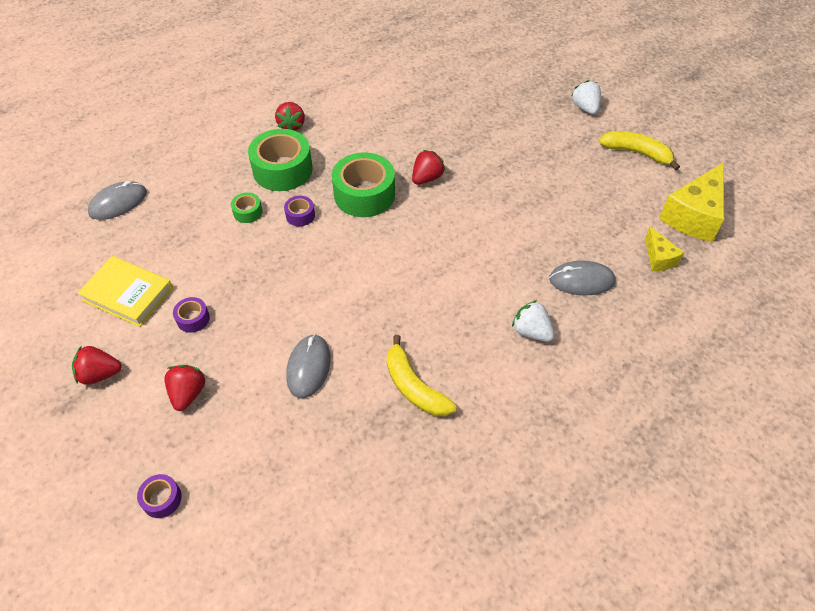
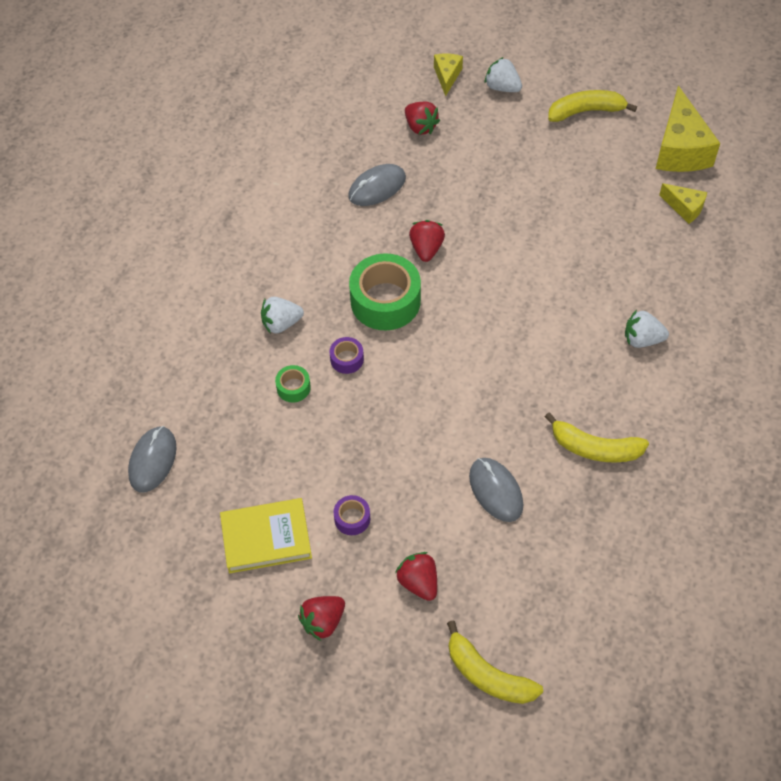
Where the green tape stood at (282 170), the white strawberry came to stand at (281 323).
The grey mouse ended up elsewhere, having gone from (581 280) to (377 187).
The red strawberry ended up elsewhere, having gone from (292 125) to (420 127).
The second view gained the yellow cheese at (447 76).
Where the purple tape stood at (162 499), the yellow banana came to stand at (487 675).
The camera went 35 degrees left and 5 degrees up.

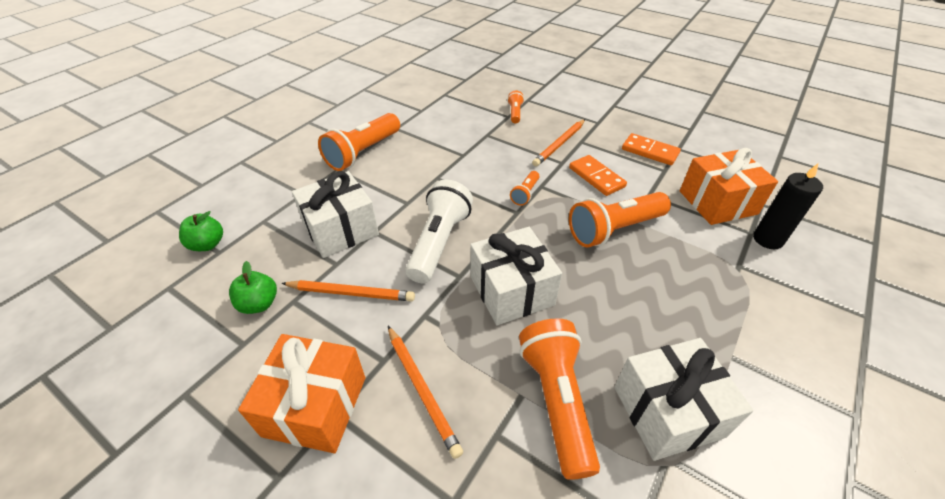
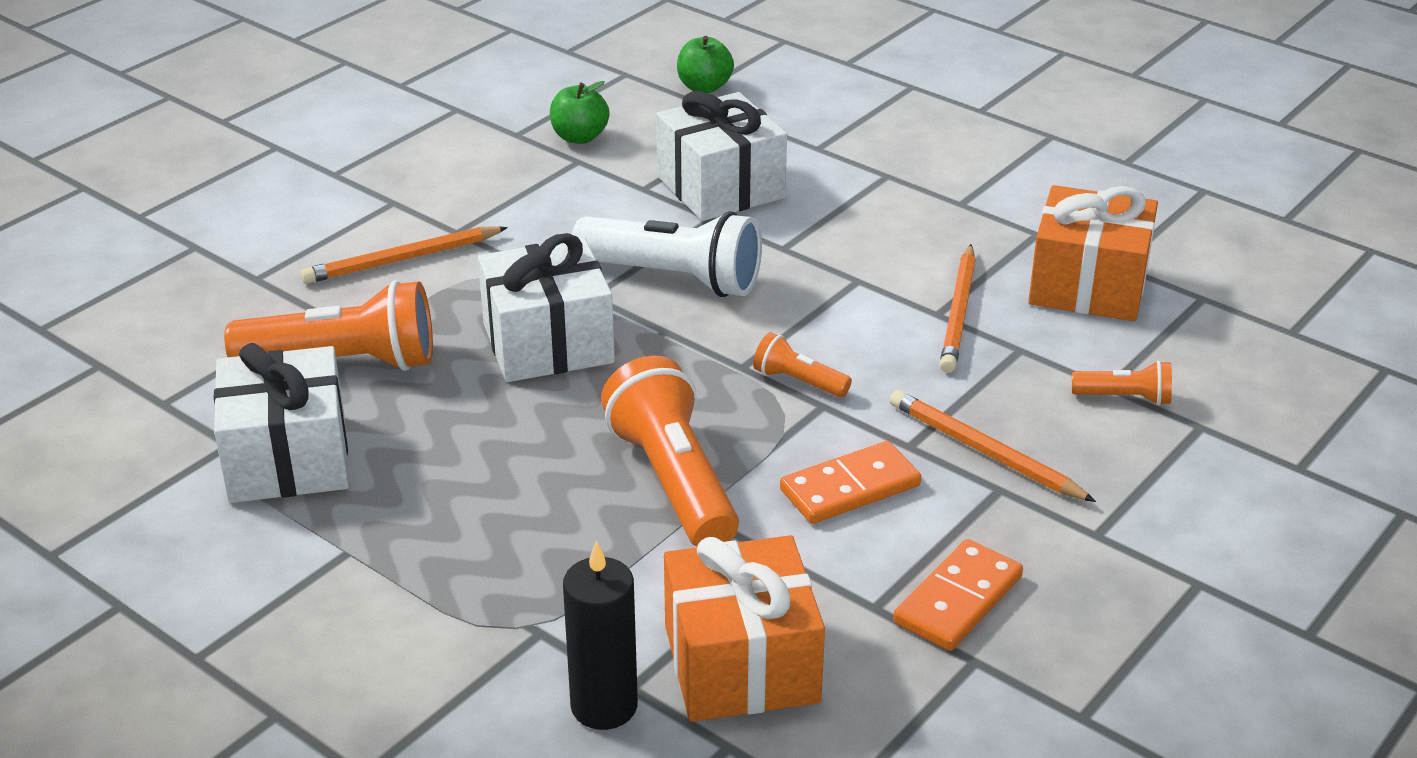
The orange pencil ended up elsewhere, having gone from (351 293) to (958 312).
The orange gift ended up elsewhere, having gone from (315 406) to (1088 285).
The second view lost the orange flashlight at (363 152).
The camera went 95 degrees right and 10 degrees down.

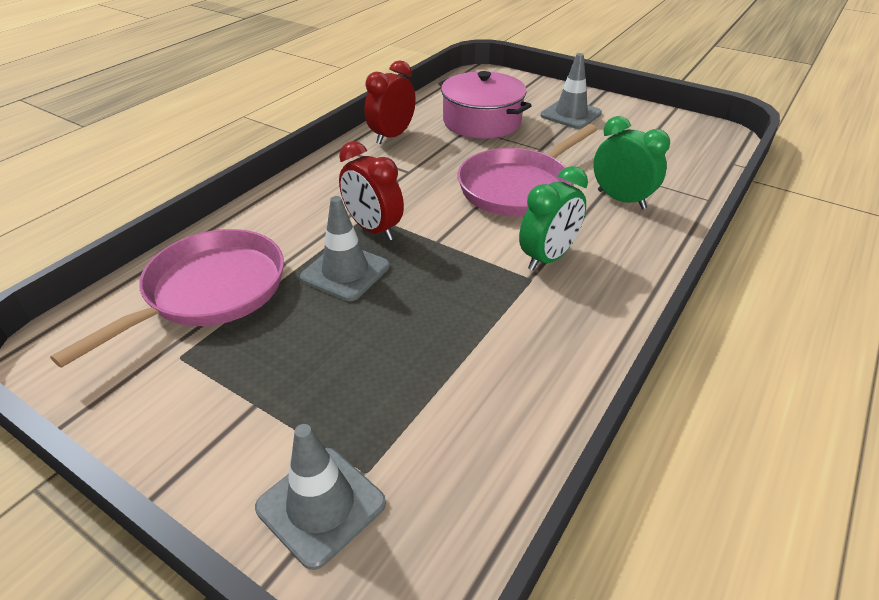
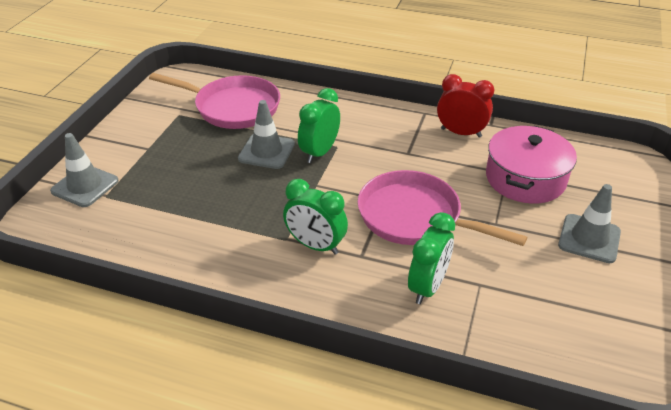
What was the red clock at (373 229) turned into the green clock at (319 152).
The camera went 75 degrees right and 0 degrees up.

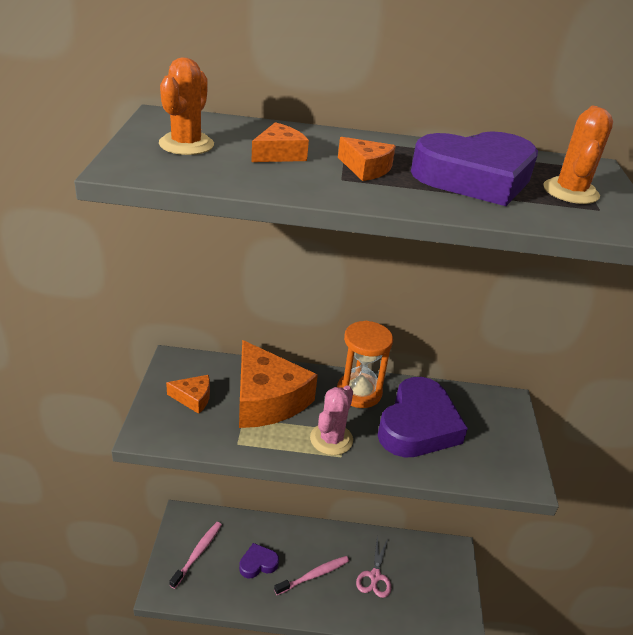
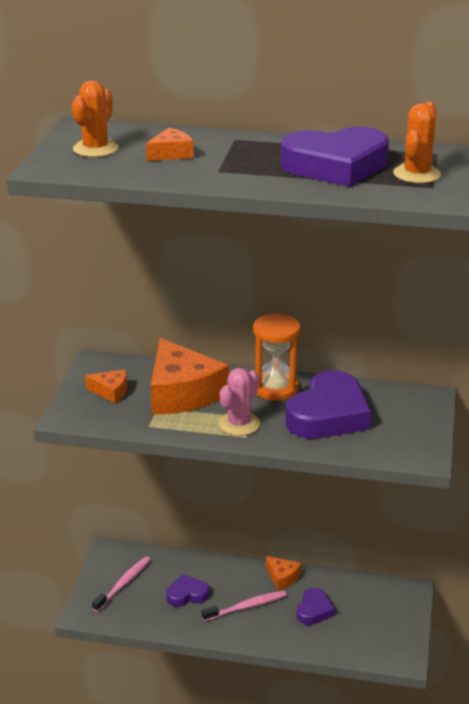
The orange cheese ended up elsewhere, having gone from (366 168) to (282 577).
Where the pink scissors stood at (375 576), the purple heart came to stand at (314 610).
The camera went 10 degrees right and 5 degrees down.

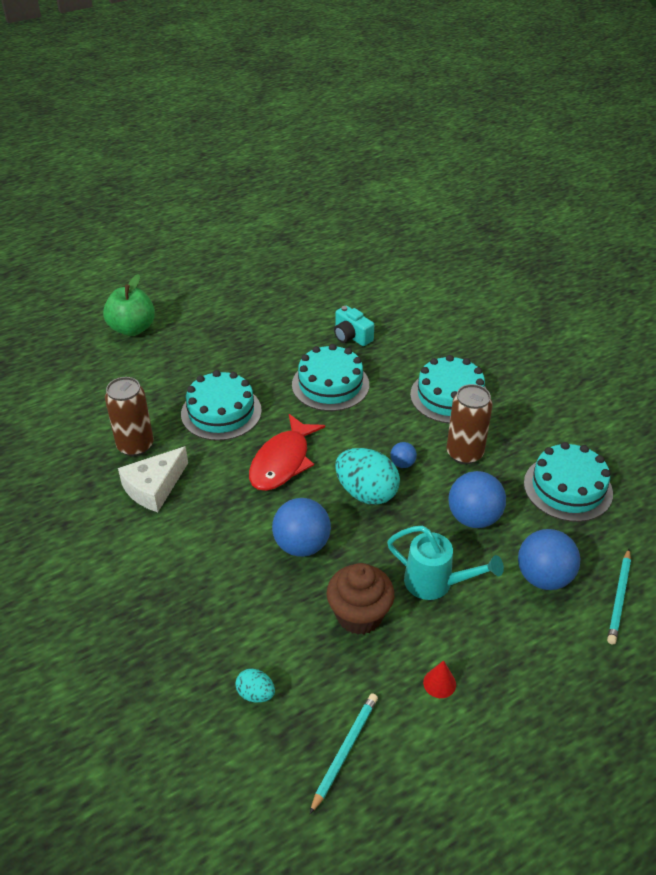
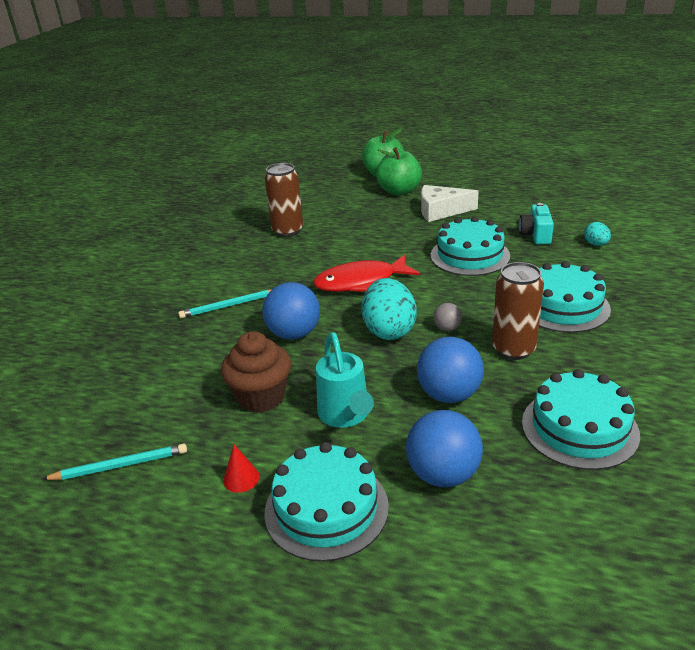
The turquoise pencil ended up elsewhere, having gone from (619 598) to (229 306).
The turquoise cake ended up elsewhere, having gone from (221 412) to (326 508).
The second view gained the green apple at (399 191).
The white cheese ended up elsewhere, having gone from (154 487) to (441 211).
What was the blue ball at (402 464) turned into the grey ball at (447 328).
The turquoise egg ended up elsewhere, having gone from (256 694) to (596 244).
The camera went 50 degrees right and 10 degrees down.

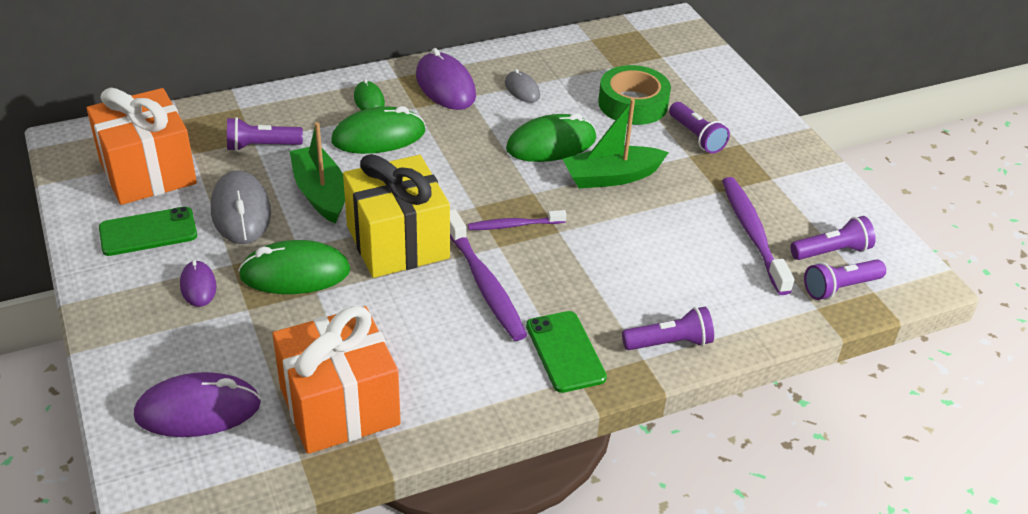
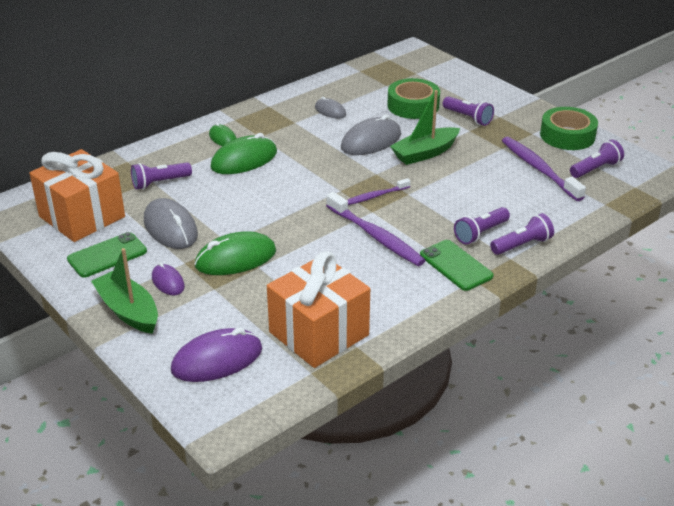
The green boat ended up elsewhere, having gone from (320 193) to (128 311).
What was the green mouse at (551 144) turned into the grey mouse at (371 141).
The purple flashlight ended up elsewhere, having gone from (840 288) to (480 233).
The second view gained the green tape at (567 135).
The second view lost the yellow gift at (397 242).
The second view lost the purple mouse at (445 86).
The camera went 15 degrees left and 5 degrees down.

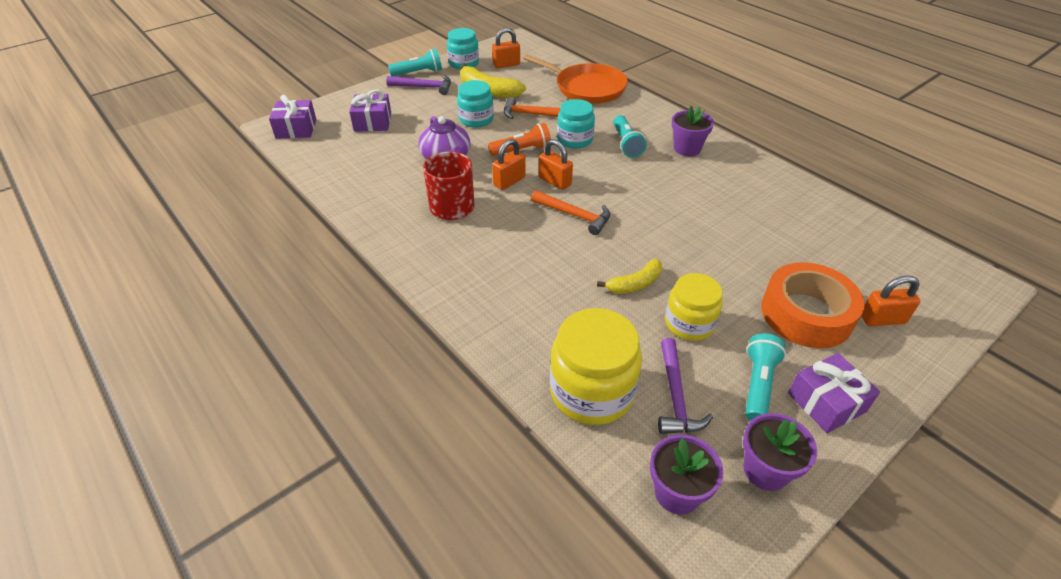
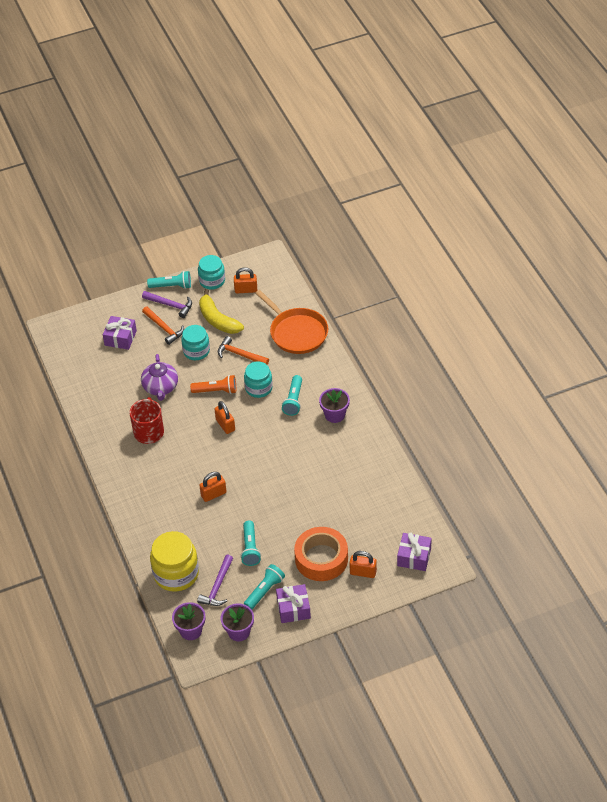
The orange hammer ended up elsewhere, having gone from (574 215) to (164 328).
The orange padlock ended up elsewhere, having gone from (509 181) to (213 494).
Where the yellow jar stood at (689 323), the turquoise flashlight came to stand at (250 548).
The purple gift ended up elsewhere, having gone from (296 129) to (414 557).
The second view lost the yellow banana at (635 284).
The camera went 20 degrees right and 5 degrees up.

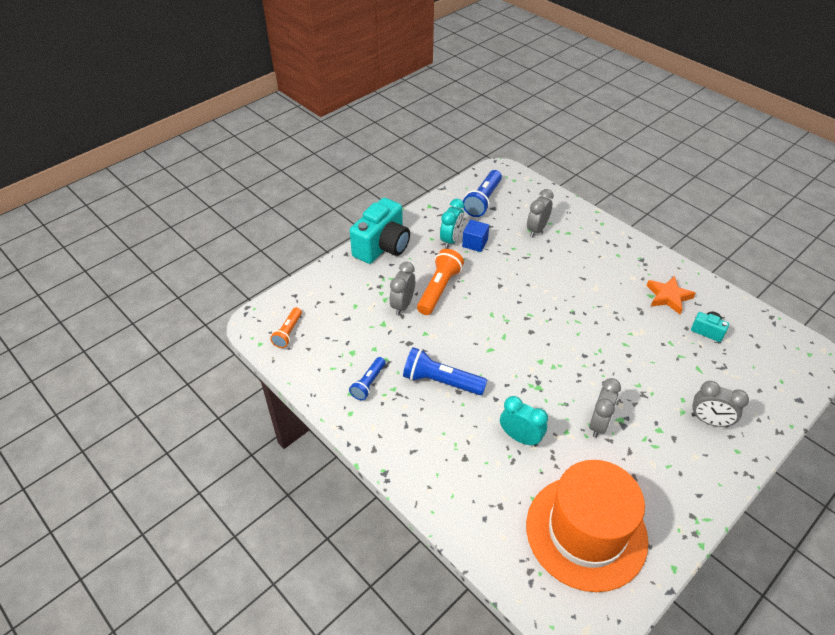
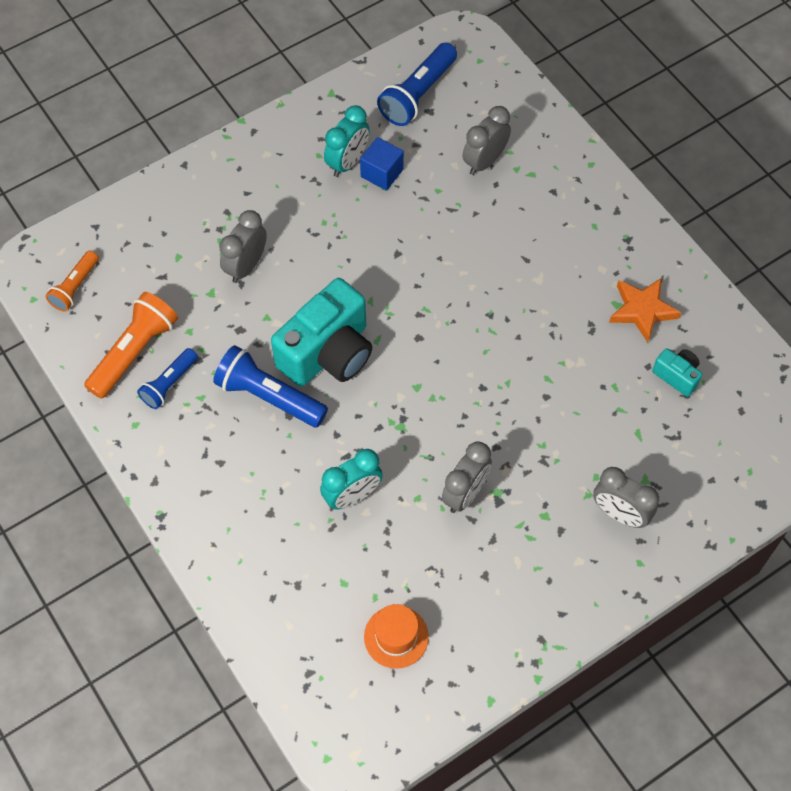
The orange flashlight ended up elsewhere, having gone from (439 289) to (134 352).
The turquoise camera ended up elsewhere, having gone from (382 247) to (328 353).
The turquoise clock at (520 437) ended up facing another way, 105 degrees clockwise from before.
The size of the orange hat at (586 532) changed by a factor of 0.42.
The camera went 10 degrees right and 15 degrees up.

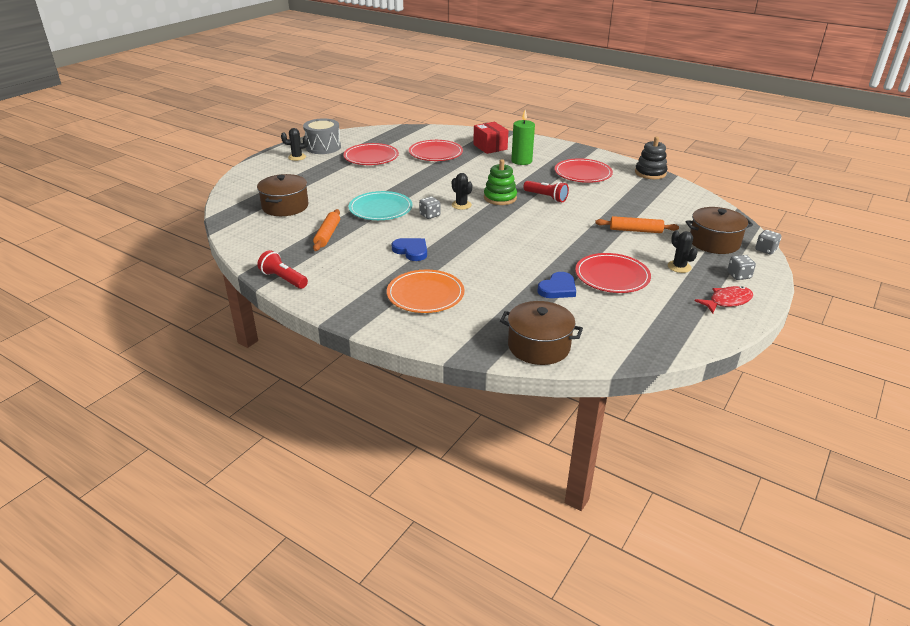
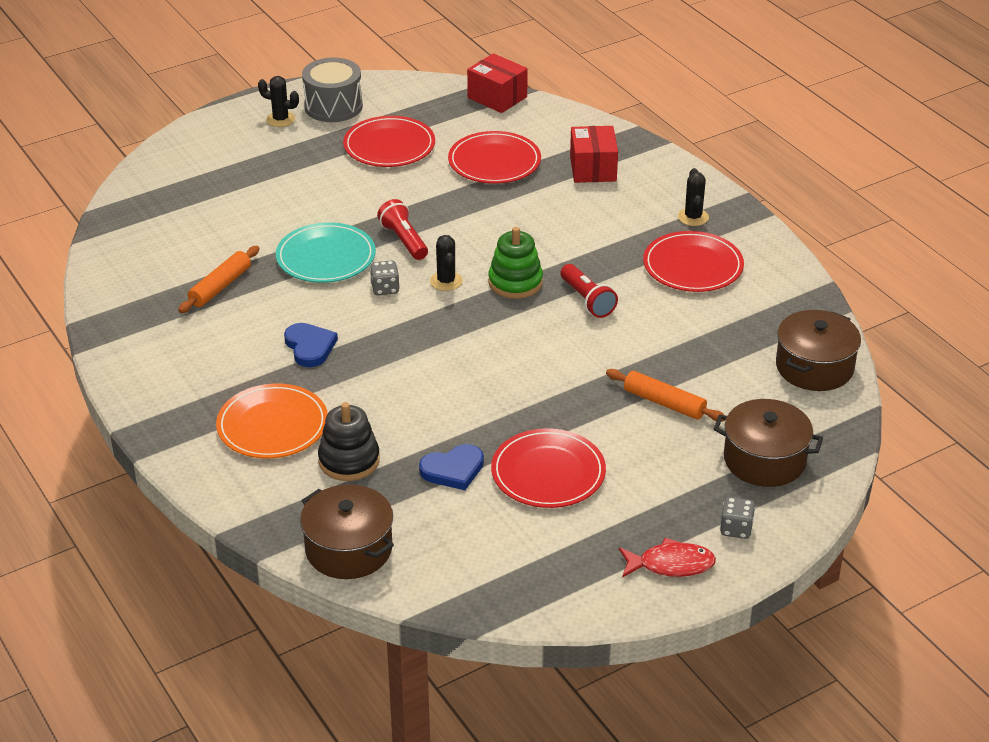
The black stacking toy ended up elsewhere, having gone from (650 173) to (349 460).
The red flashlight ended up elsewhere, having gone from (283 279) to (404 240).
The second view gained the red box at (497 97).
The black cactus ended up elsewhere, having gone from (679 267) to (693 217).
The brown pot ended up elsewhere, having gone from (285 206) to (814 367).
The second view lost the green candle at (521 161).
The second view lost the grey dice at (765 250).
The camera went 25 degrees right and 5 degrees up.

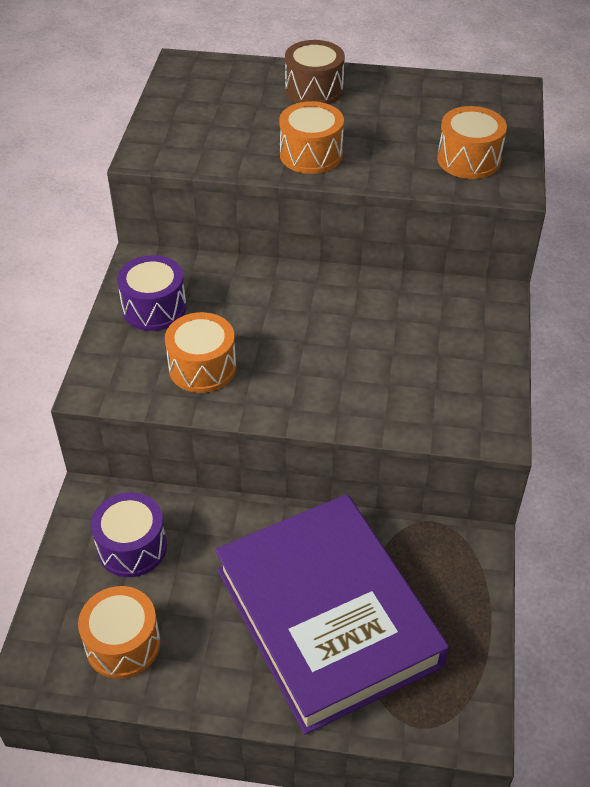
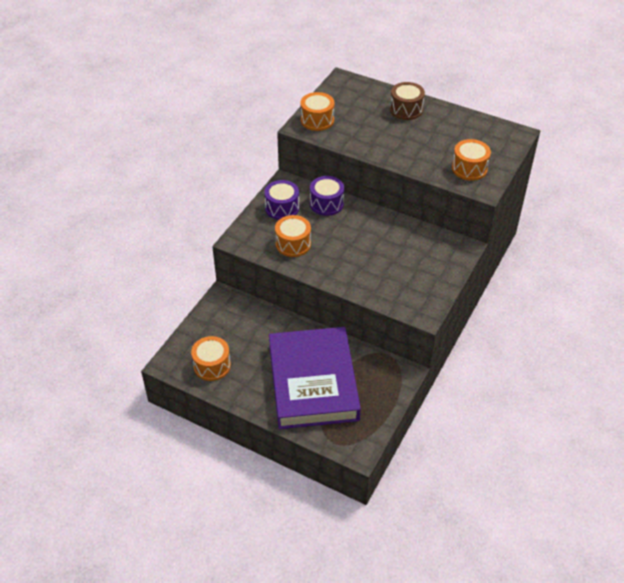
The orange drum ended up elsewhere, having gone from (311 154) to (317 120).
The purple drum ended up elsewhere, having gone from (132 547) to (326 204).
The camera went 20 degrees right and 0 degrees up.

